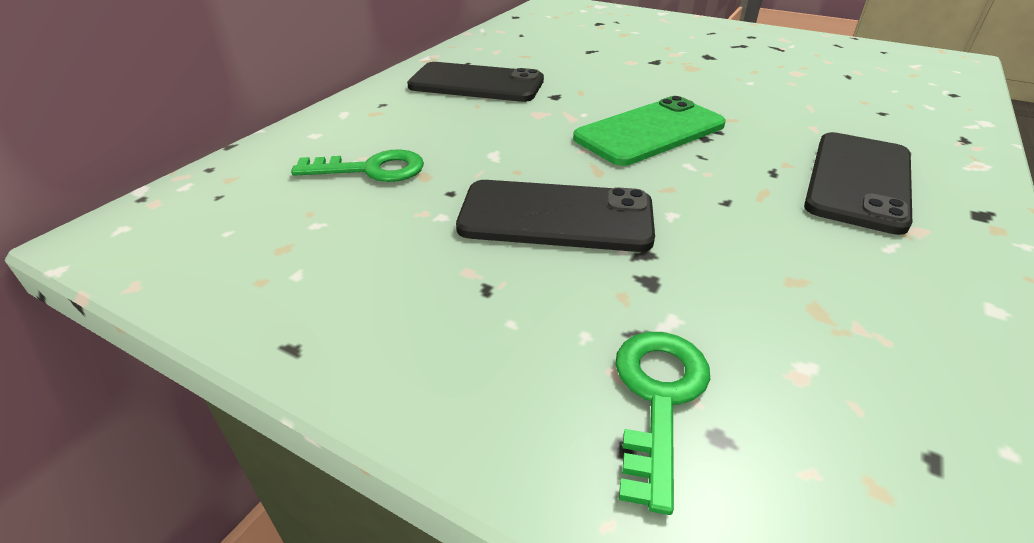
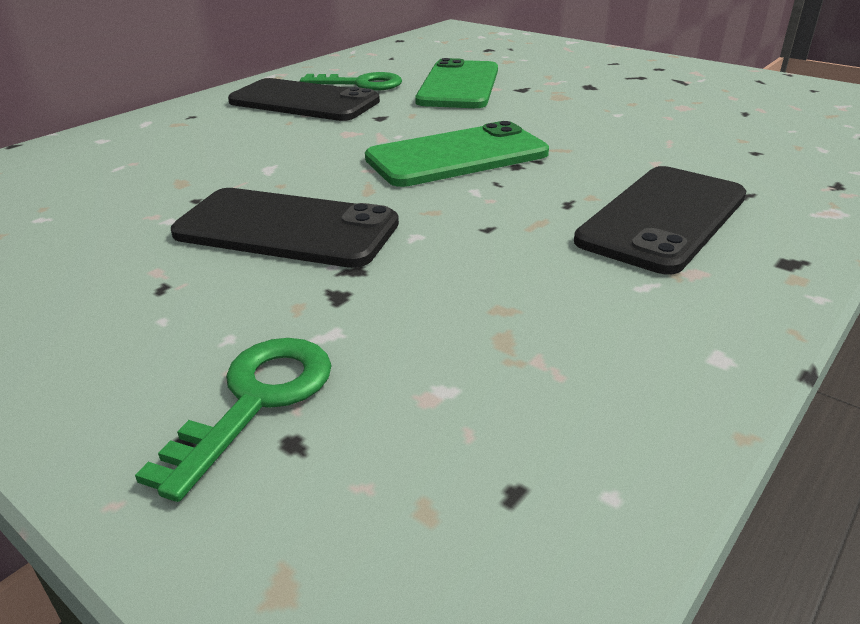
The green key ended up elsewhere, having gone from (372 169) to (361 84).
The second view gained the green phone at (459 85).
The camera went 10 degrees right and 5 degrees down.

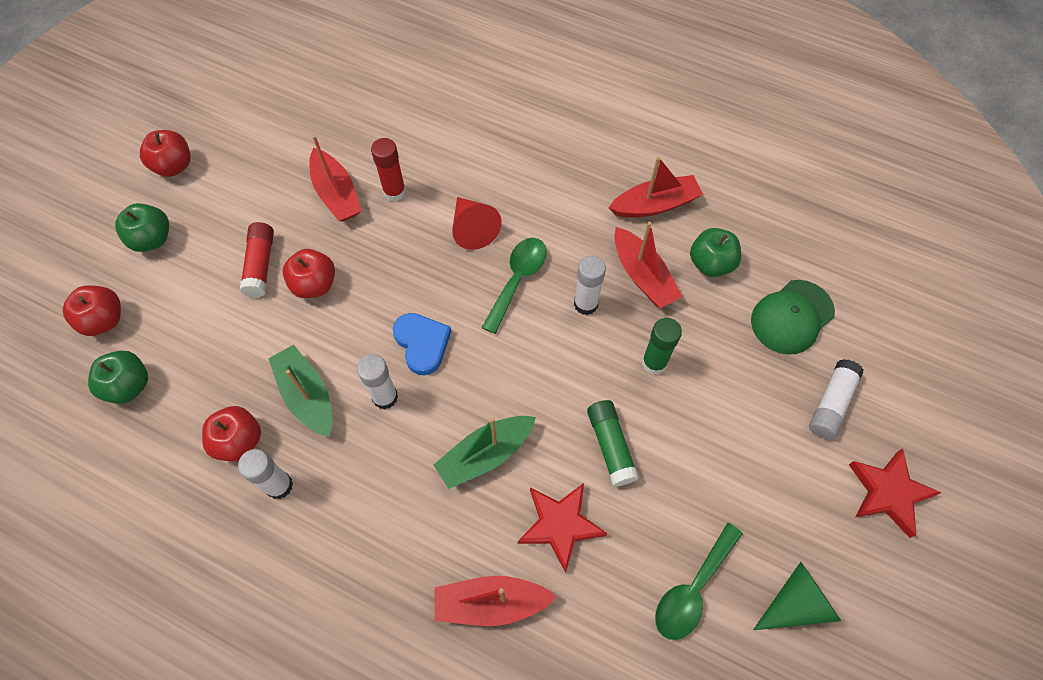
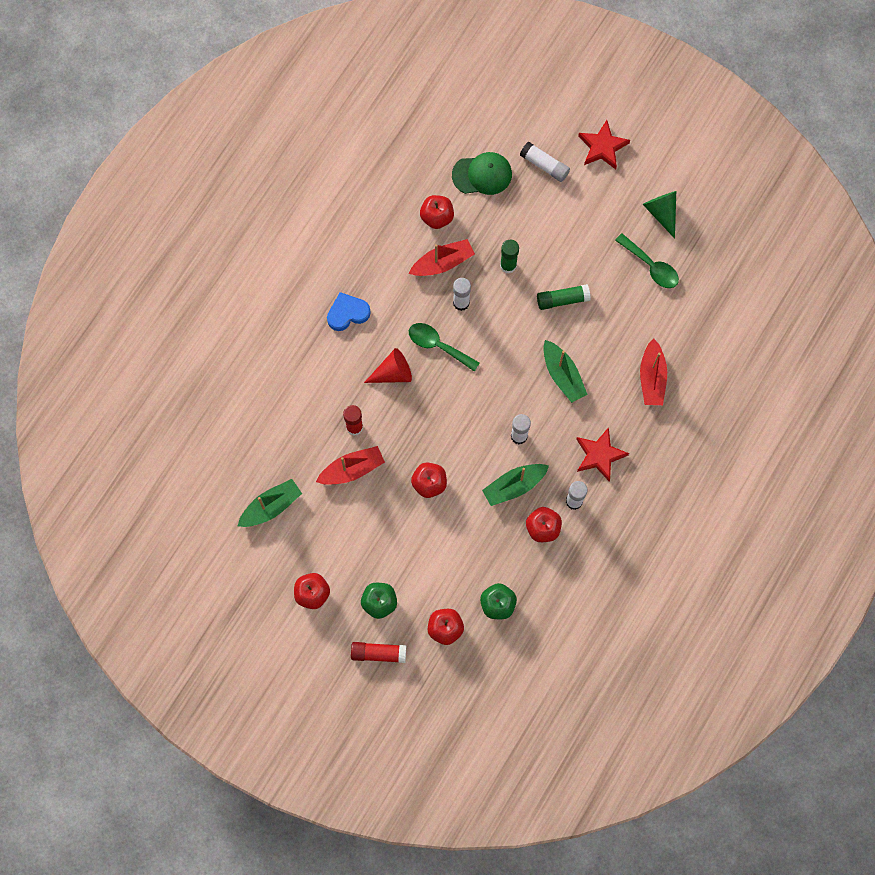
The second view gained the green boat at (271 507).
The blue heart ended up elsewhere, having gone from (422 344) to (347 313).
The red glue stick ended up elsewhere, having gone from (260 265) to (378 653).
What was the green apple at (711 263) turned into the red apple at (437 217).
The green cap at (792 317) ended up facing another way, 60 degrees counterclockwise from before.
The red star ended up elsewhere, having gone from (560 525) to (599 455).
The second view lost the red boat at (655 205).
The camera went 85 degrees left and 10 degrees up.

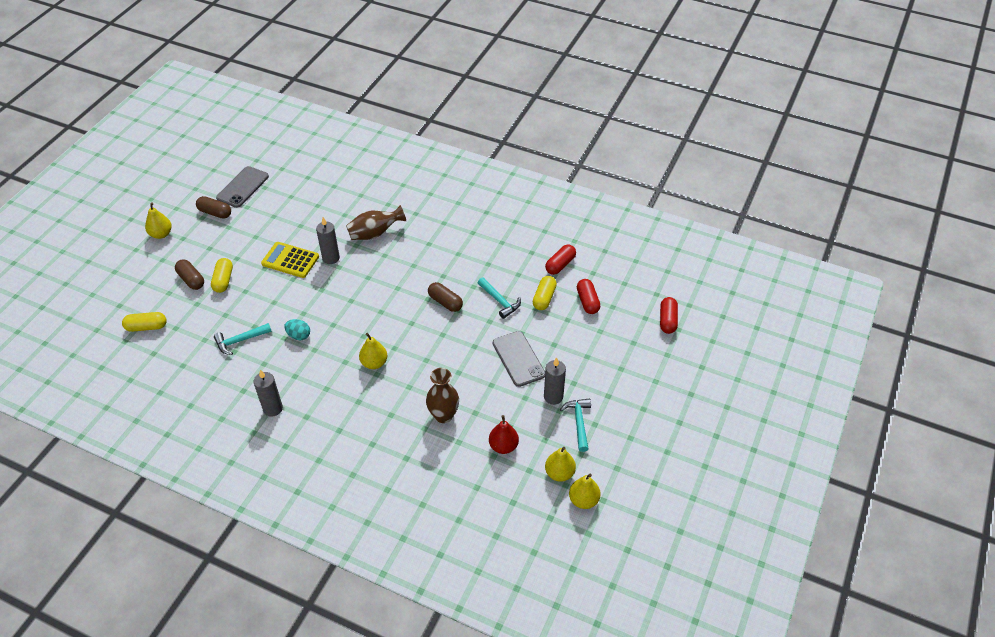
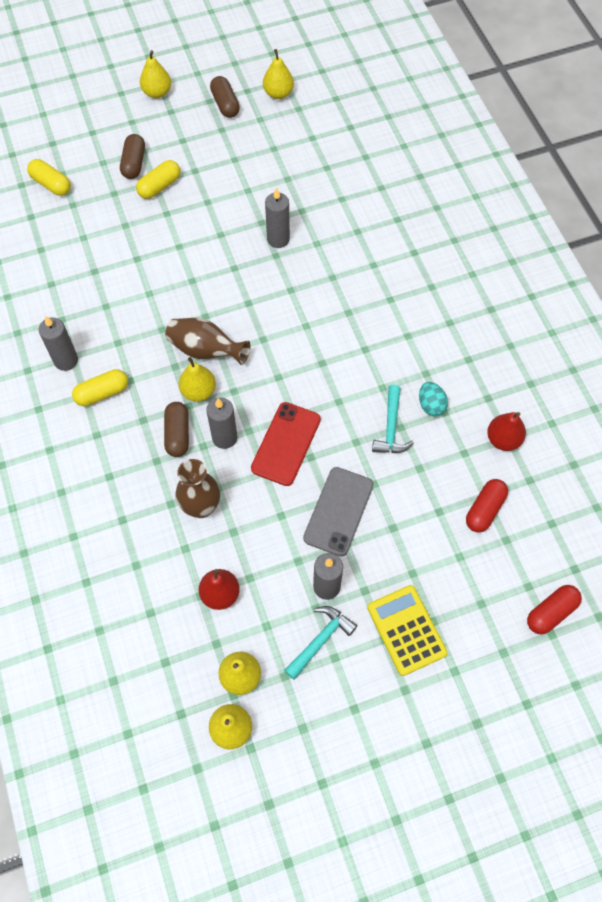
The yellow capsule ended up elsewhere, having gone from (544 298) to (102 393).
The brown capsule ended up elsewhere, having gone from (445 302) to (177 434).
The brown vase ended up elsewhere, having gone from (375 233) to (206 350).
The second view gained the grey candle at (224 438).
The second view gained the red phone at (286 444).
Where the grey phone stood at (243 187), the yellow pear came to stand at (278 93).
The yellow calculator ended up elsewhere, having gone from (290 260) to (406 630).
The turquoise egg ended up elsewhere, having gone from (299 335) to (431 405).
Where the red capsule stood at (560 265), the red pear came to stand at (503 439).
The second view lost the turquoise hammer at (240 341).
The camera went 45 degrees right and 15 degrees up.

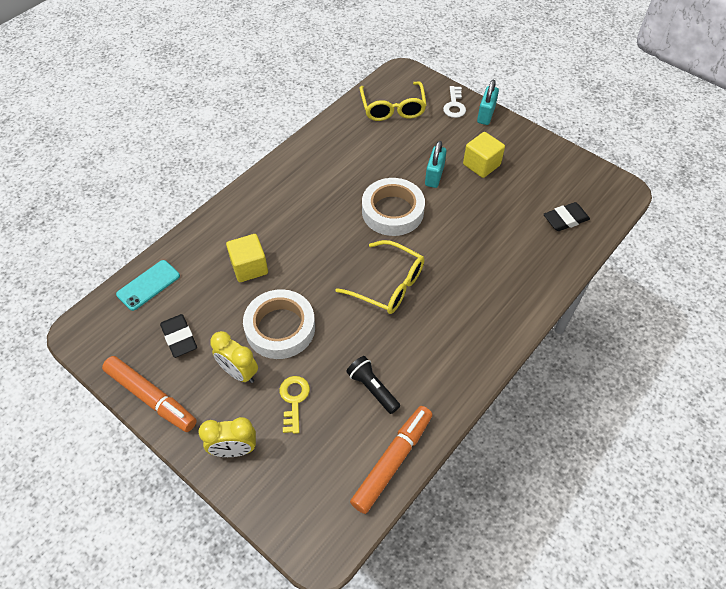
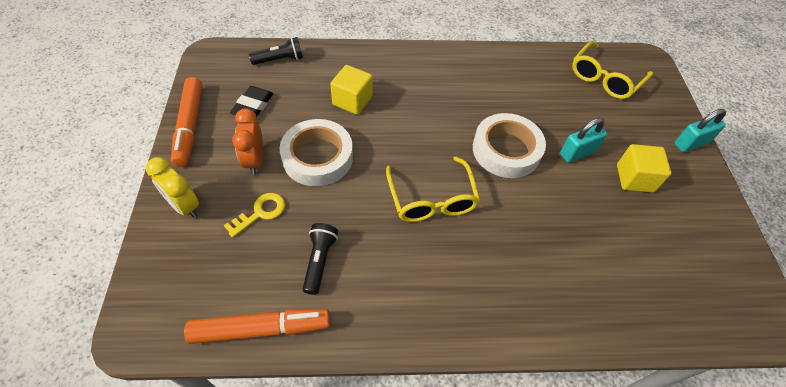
What was the yellow clock at (239 372) turned into the orange clock at (255 160).
Where the turquoise phone stood at (148 285), the black flashlight came to stand at (280 60).
The second view lost the white key at (454 105).
The second view lost the black eraser at (565 219).
The camera went 45 degrees right and 0 degrees up.

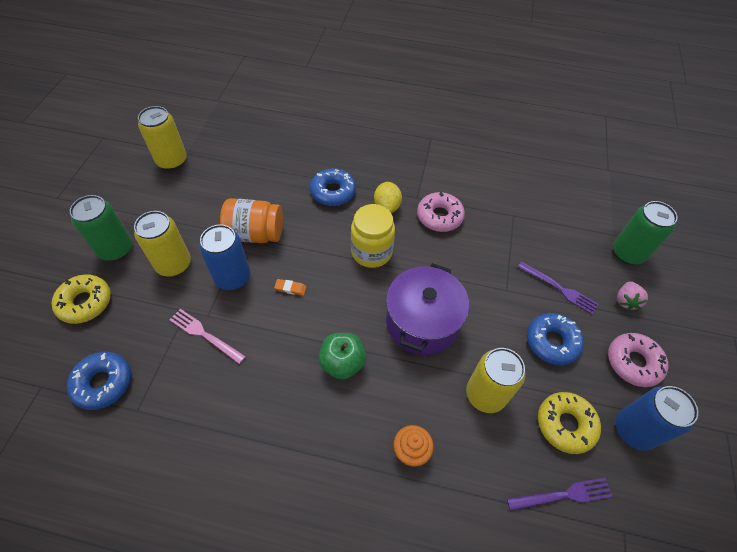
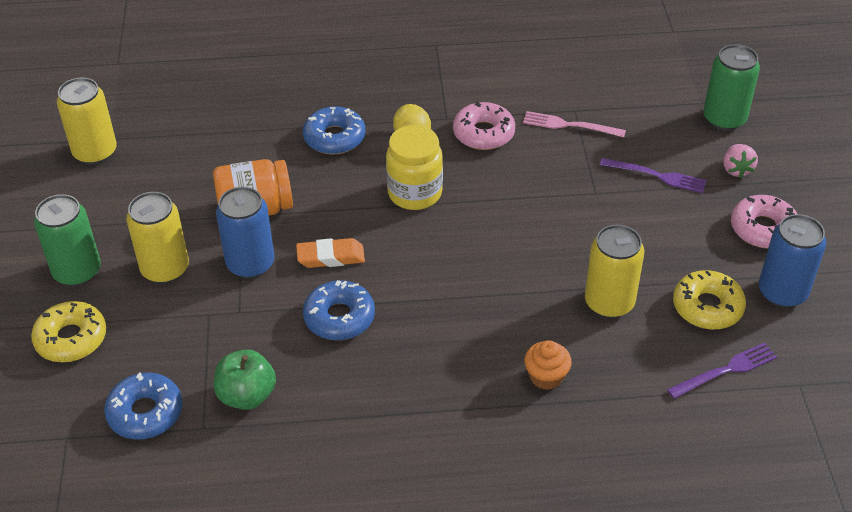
The green apple ended up elsewhere, having gone from (342 363) to (247 395).
The size of the orange eraser at (290 288) changed by a factor of 1.68.
The blue donut ended up elsewhere, having gone from (552 342) to (339 317).
The pink fork ended up elsewhere, having gone from (205 335) to (569 125).
The second view lost the purple pot at (422 322).
The camera went 15 degrees left and 10 degrees down.

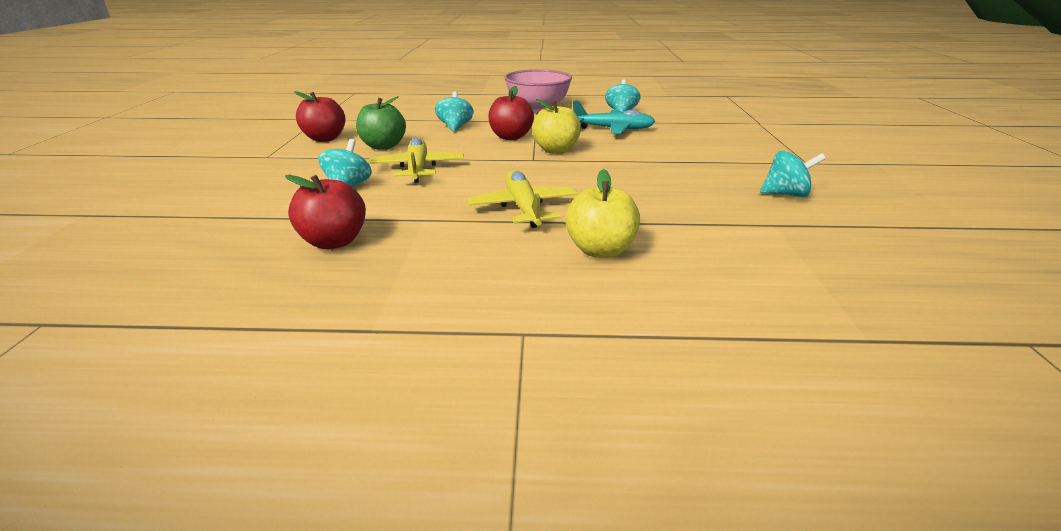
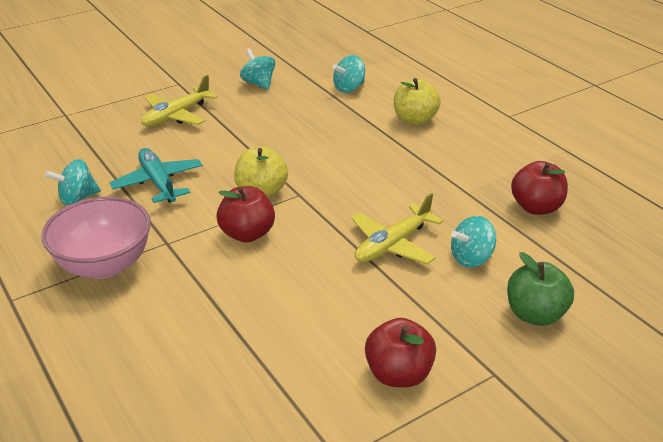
The yellow plane ended up elsewhere, having gone from (523 208) to (176 116).
The turquoise spinning top ended up elsewhere, having gone from (455 127) to (349 88).
The green apple ended up elsewhere, having gone from (383 146) to (535 314).
The camera went 125 degrees left and 5 degrees up.

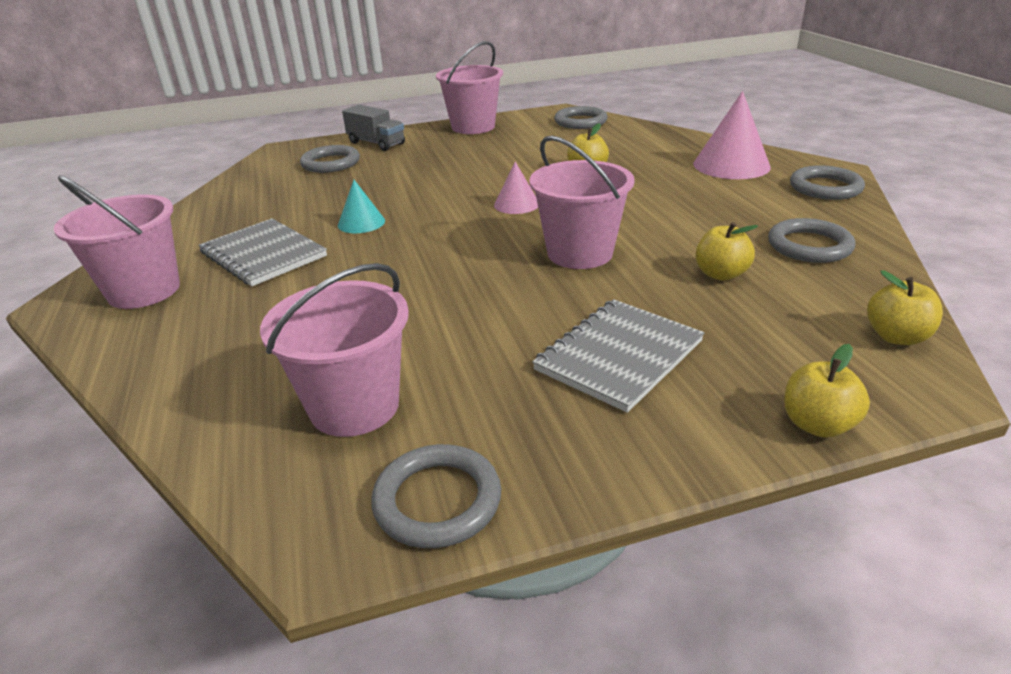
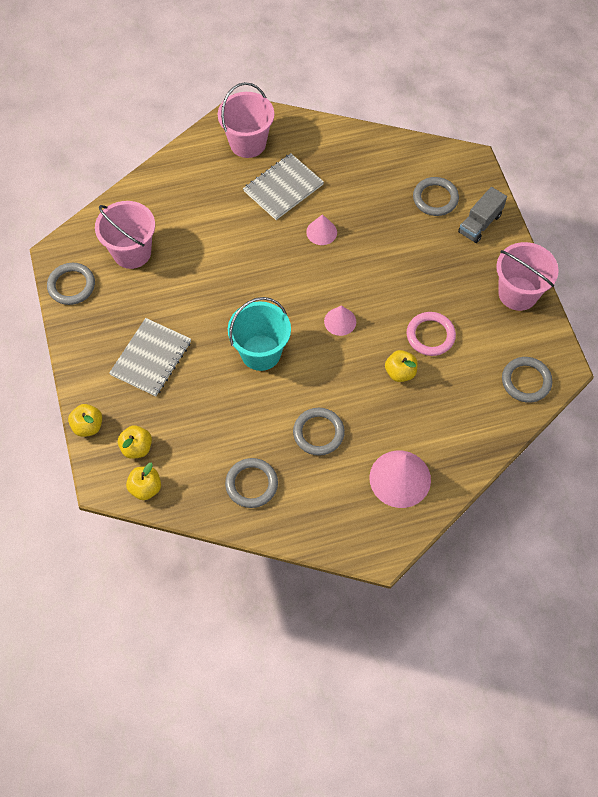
The grey notebook at (619 356) ended up facing another way, 75 degrees clockwise from before.
The yellow apple ended up elsewhere, having gone from (721 274) to (137 448).
What was the pink bucket at (580 253) turned into the turquoise bucket at (261 352).
The grey ring ended up elsewhere, having gone from (825 188) to (318 433).
What was the turquoise cone at (361 223) turned into the pink cone at (321 232).
The second view gained the pink ring at (430 335).
The camera went 90 degrees right and 30 degrees up.

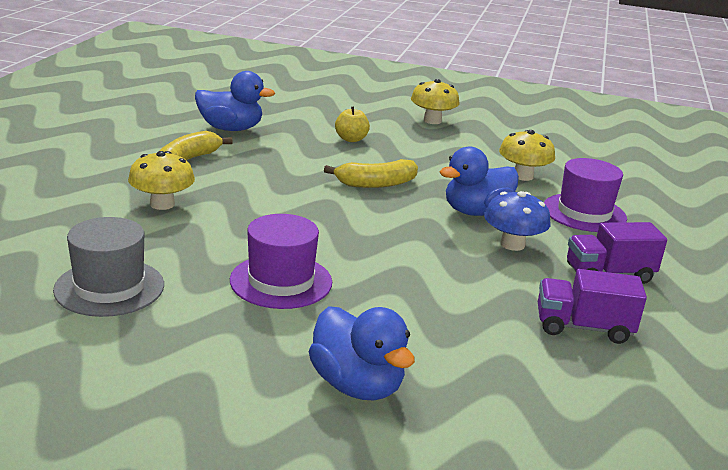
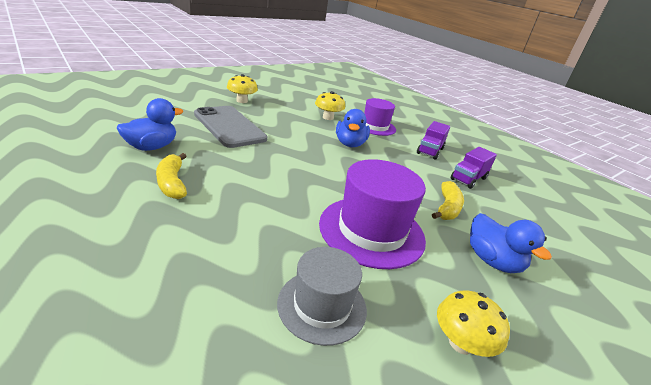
Where the yellow apple stood at (351 139), the grey phone came to stand at (229 126).
The size of the purple hat at (281 281) changed by a factor of 1.56.
The yellow banana ended up elsewhere, having gone from (376 184) to (447 208).
The yellow mushroom ended up elsewhere, having gone from (162 204) to (461 343).
The blue duck at (357 385) ended up facing another way, 60 degrees clockwise from before.
The second view lost the blue mushroom at (512 244).
The camera went 55 degrees left and 5 degrees up.

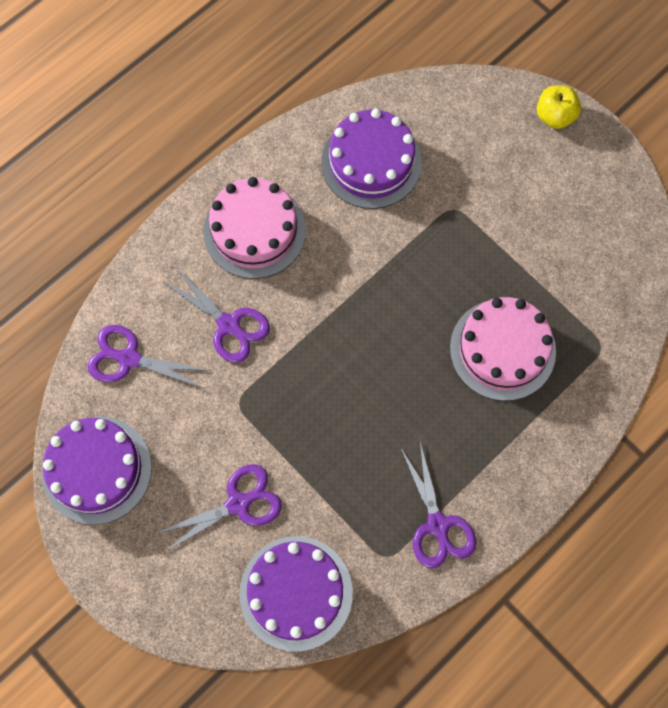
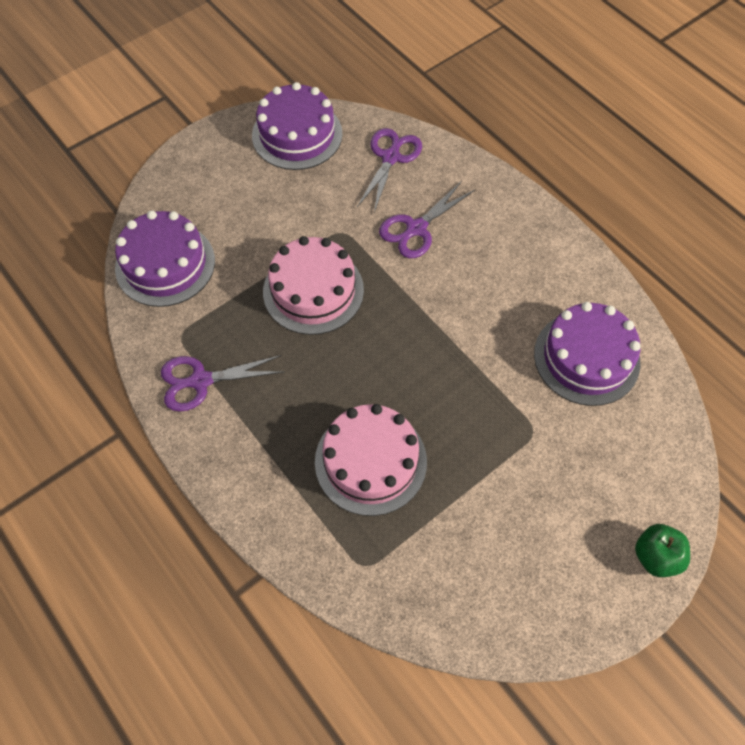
The pink cake ended up elsewhere, having gone from (254 231) to (313 290).
What was the yellow apple at (555 116) turned into the green apple at (656 556).
The second view lost the purple scissors at (238 503).
The camera went 95 degrees right and 10 degrees down.

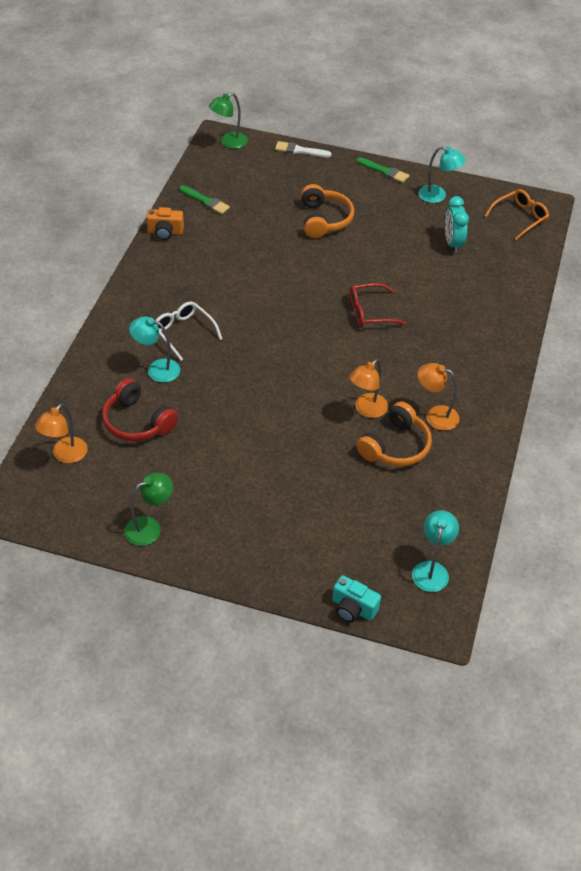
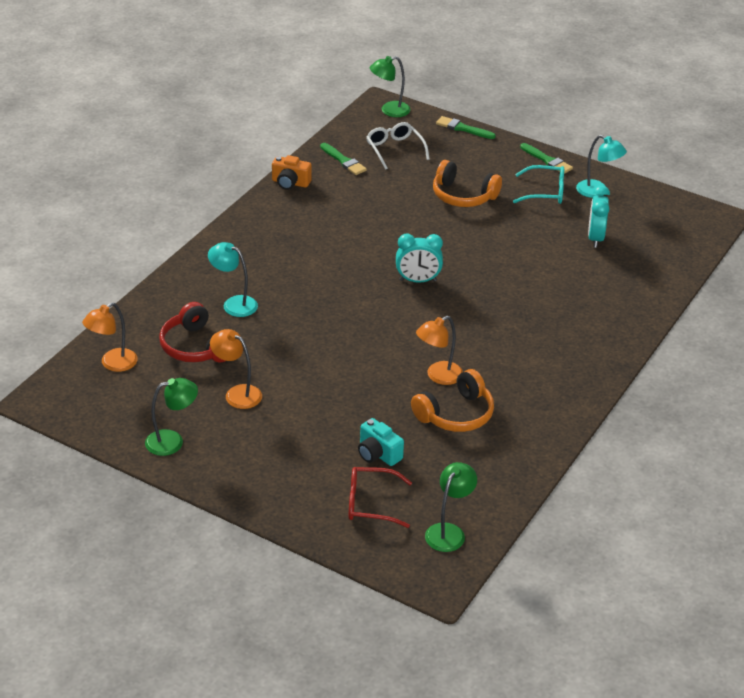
The orange lamp ended up elsewhere, having gone from (435 416) to (237 393).
The red glasses ended up elsewhere, having gone from (370 312) to (371 503).
The turquoise camera ended up elsewhere, having gone from (353 608) to (378 454).
The white glasses ended up elsewhere, having gone from (183 332) to (395 150).
The second view gained the turquoise clock at (418 280).
What was the turquoise lamp at (431 569) turned into the green lamp at (449 532).
The orange headphones at (324 219) ended up facing another way, 105 degrees clockwise from before.
What was the white brush at (300 150) turned into the green brush at (463 128).
The second view gained the turquoise glasses at (545 192).
The second view lost the orange glasses at (520 218).
The camera went 15 degrees right and 10 degrees down.

